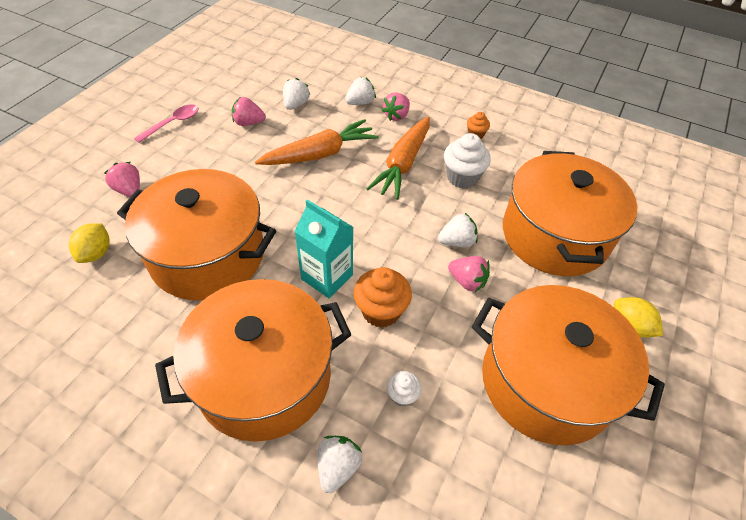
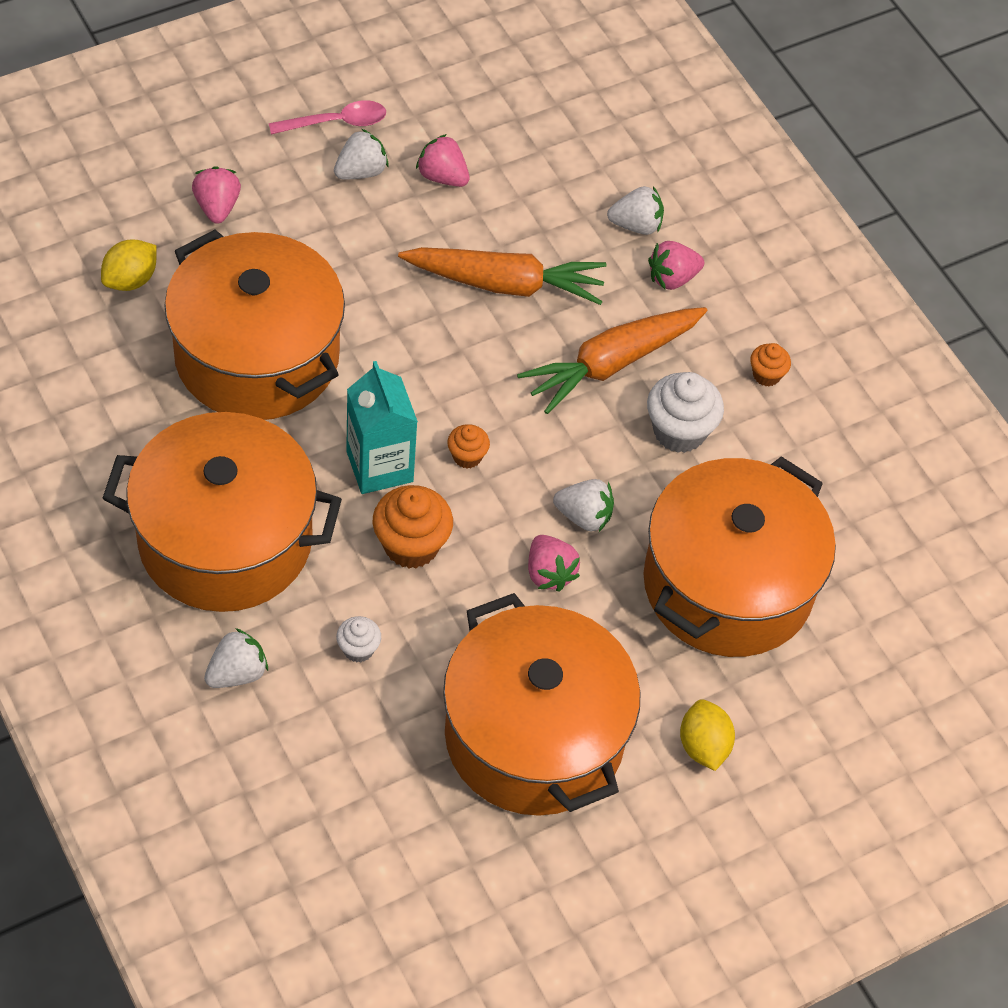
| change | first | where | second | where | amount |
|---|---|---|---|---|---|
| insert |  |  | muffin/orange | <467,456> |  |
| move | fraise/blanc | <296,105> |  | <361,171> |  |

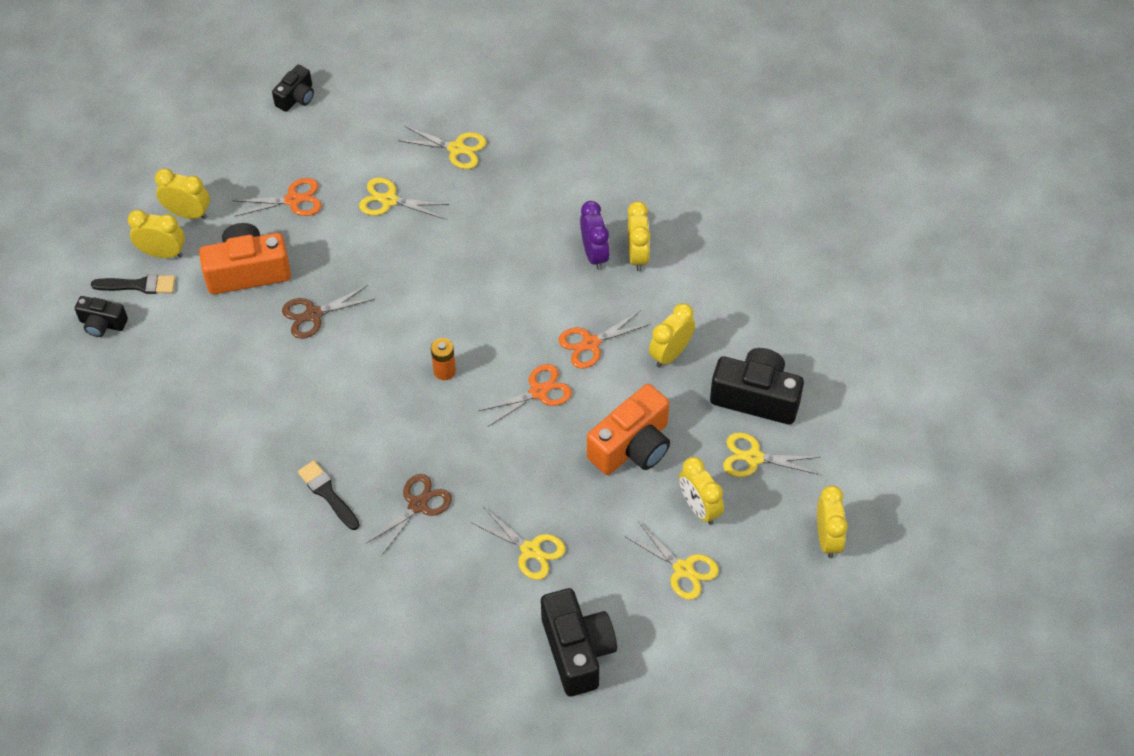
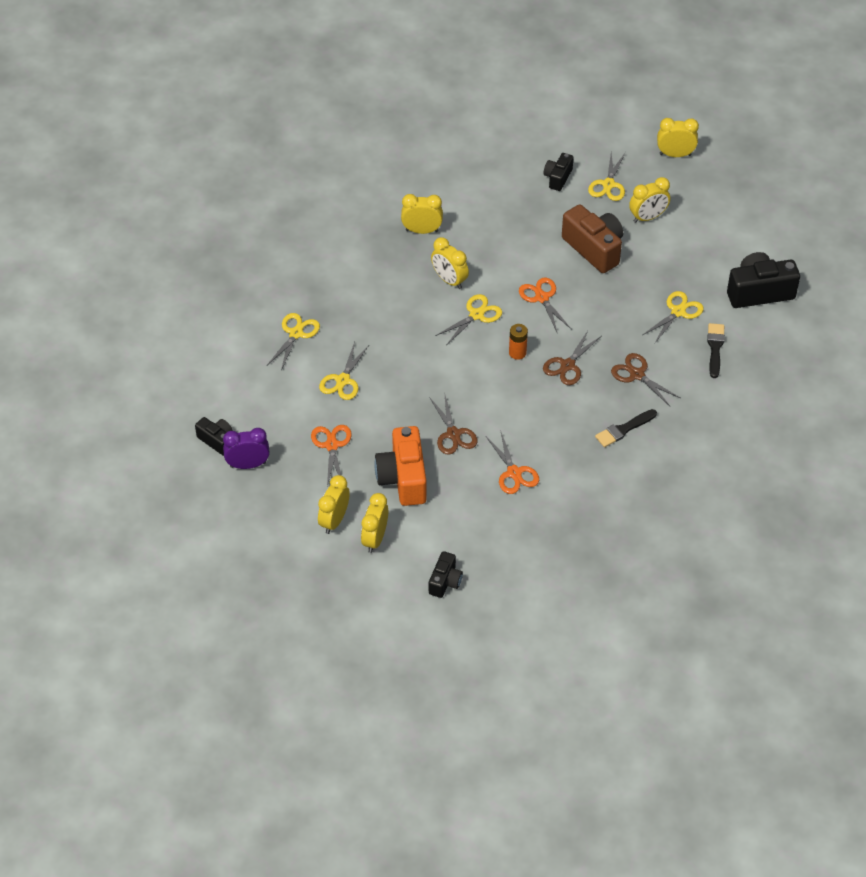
| change | first | where | second | where | amount |
|---|---|---|---|---|---|
| insert |  |  | ciseaux/marron | <567,365> |  |
| move | pinceau/noir | <139,285> |  | <715,348> |  |
| move | ciseaux/orange | <590,343> |  | <514,473> |  |
| move | réveil/violet | <594,254> |  | <248,464> |  |
| move | ciseaux/jaune | <683,569> |  | <476,315> |  |
| move | réveil/jaune | <670,353> |  | <449,280> |  |
| recolor | appareil photo/orange | <632,446> | appareil photo/marron | <594,248> |  |
| resize | appareil photo/noir | <756,397> |  | <557,178> | x0.56 |

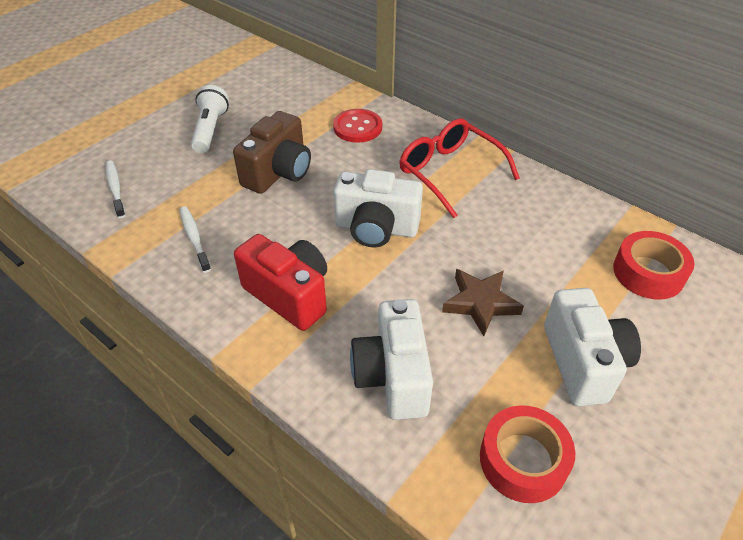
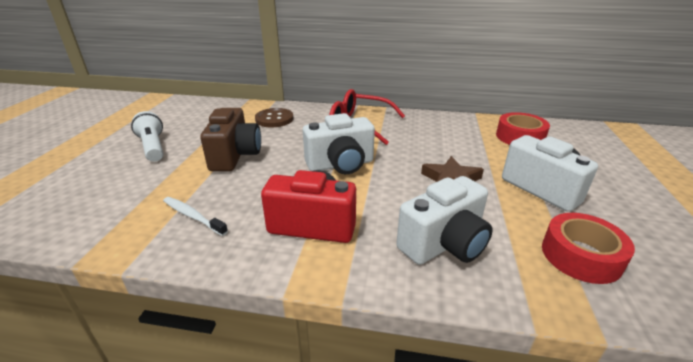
| change | first | where | second | where | amount |
|---|---|---|---|---|---|
| delete | brosse à dents/blanc | <115,188> |  |  |  |
| recolor | bouton/rouge | <357,127> | bouton/marron | <274,119> |  |
| rotate | appareil photo/blanc | <393,376> |  | <444,244> | 90 degrees counterclockwise |

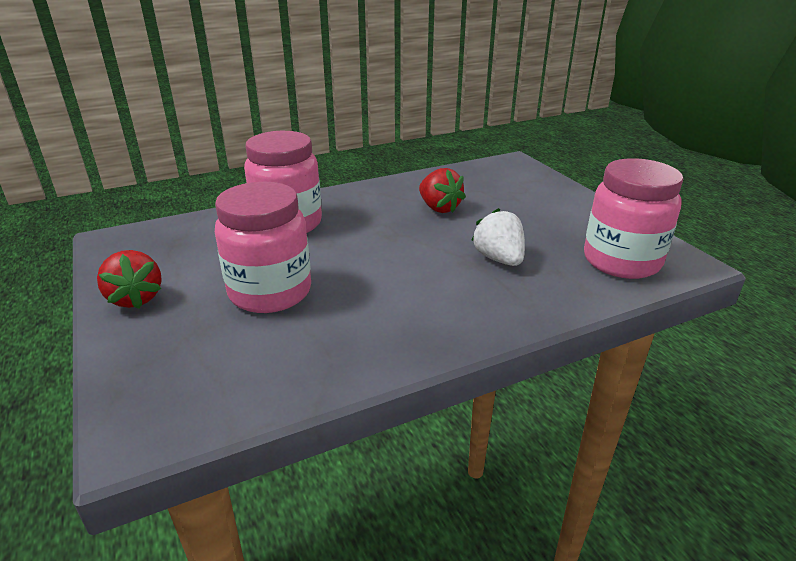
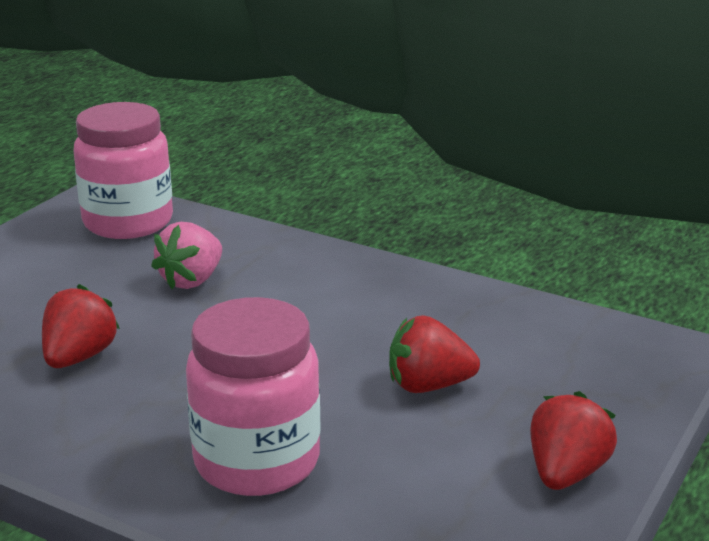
| change | first | where | second | where | amount |
|---|---|---|---|---|---|
| replace | bocal/rose | <270,292> | fraise/rouge | <428,386> |  |
| recolor | fraise/blanc | <499,259> | fraise/rose | <192,280> |  |

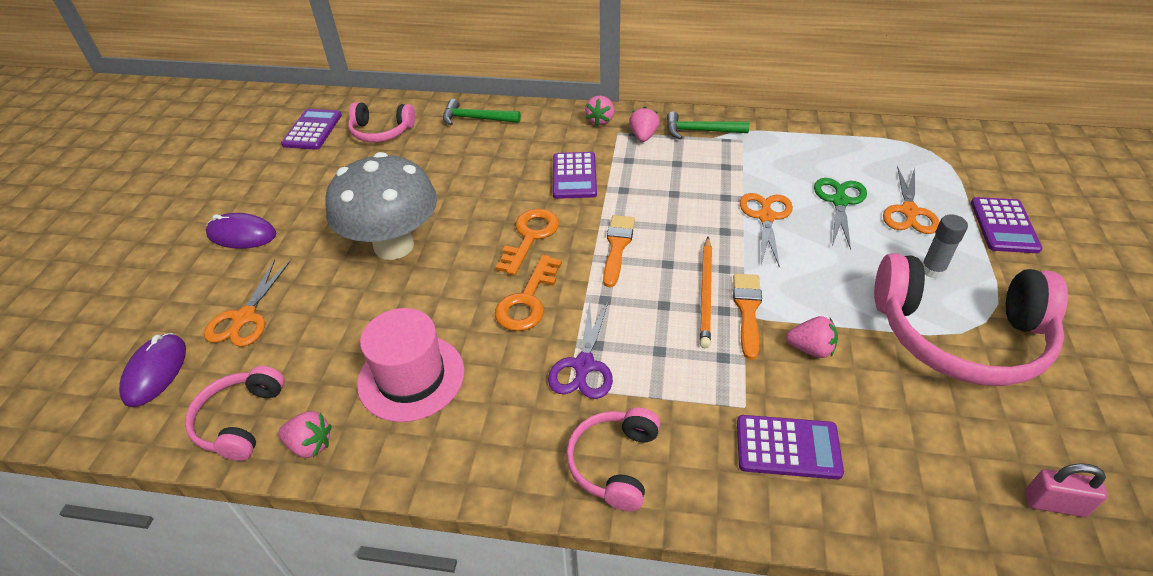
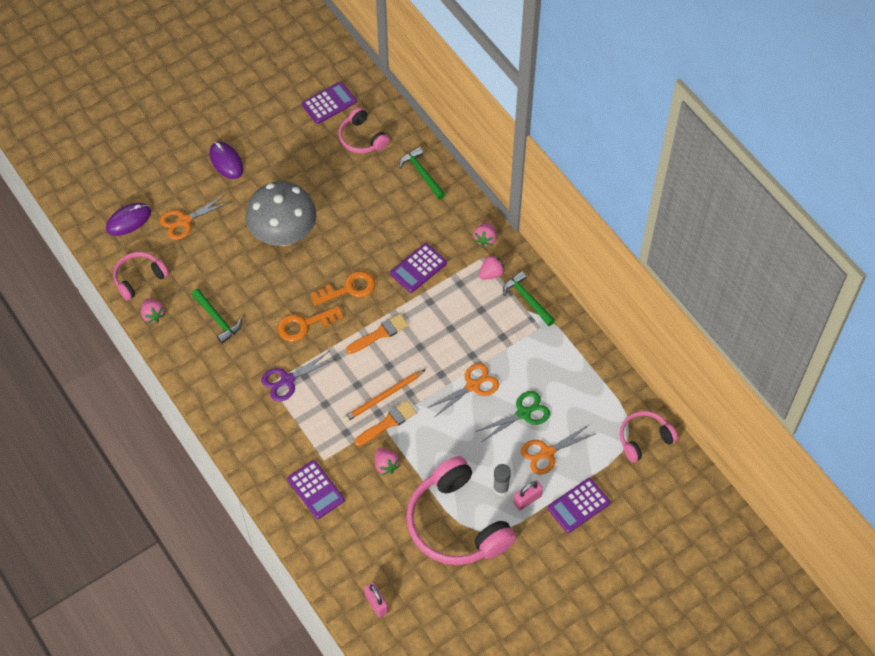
| change | first | where | second | where | amount |
|---|---|---|---|---|---|
| insert |  |  | cadenas/rose | <527,499> |  |
| move | casque audio/rose | <614,463> |  | <644,439> |  |
| replace | chapeau/rose | <411,377> | marteau/vert | <217,319> |  |
| rotate | fraise/rose | <600,120> |  | <485,239> | 45 degrees counterclockwise |

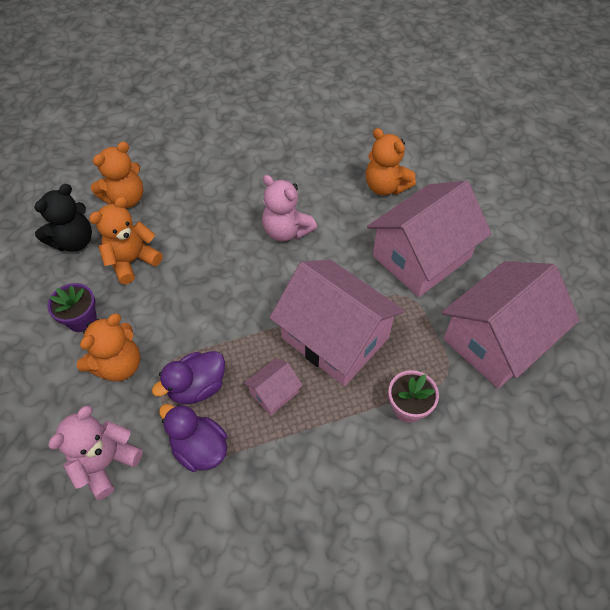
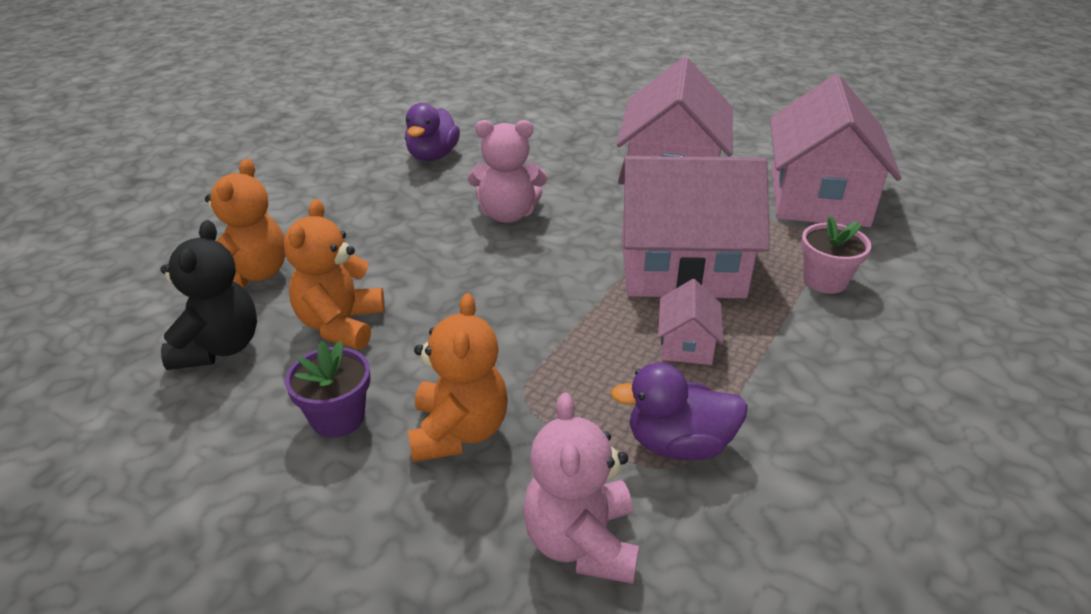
| change | first | where | second | where | amount |
|---|---|---|---|---|---|
| delete | ours en peluche/orange | <385,186> |  |  |  |
| move | canard/violet | <197,387> |  | <433,156> |  |

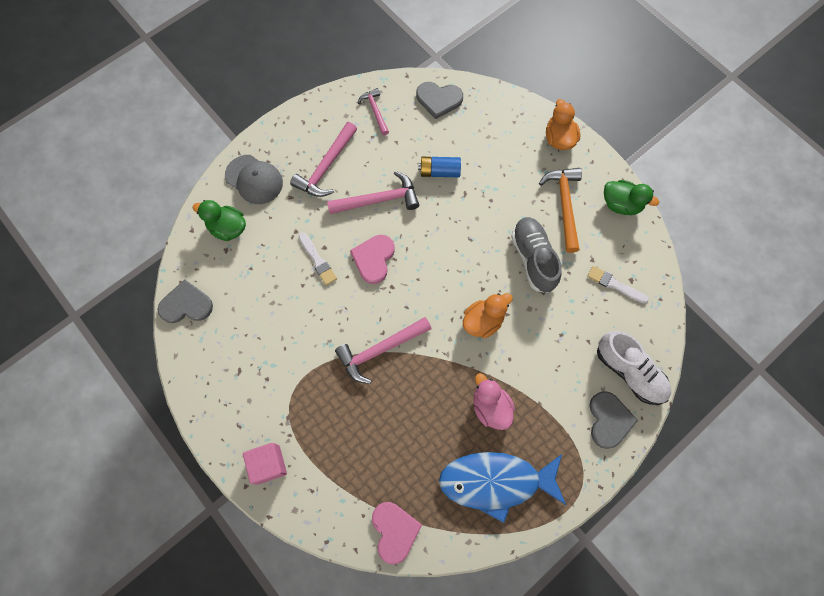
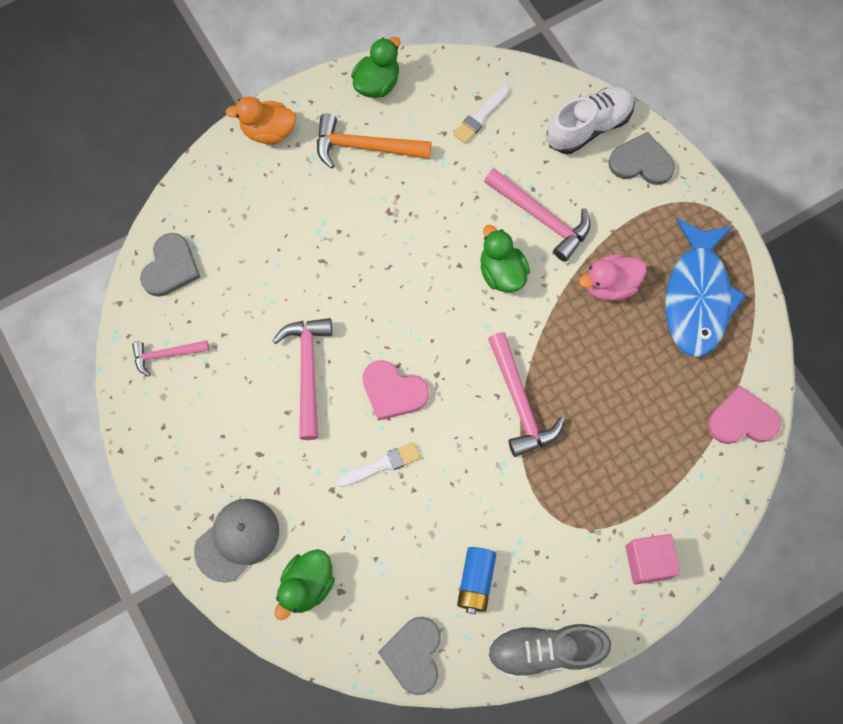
| change | first | where | second | where | amount |
|---|---|---|---|---|---|
| move | marteau/rose | <326,167> |  | <541,217> |  |
| move | pile/bleu | <439,171> |  | <475,581> |  |
| move | chaussure/gris | <533,258> |  | <544,650> |  |
| recolor | canard/orange | <483,321> | canard/vert | <501,273> |  |

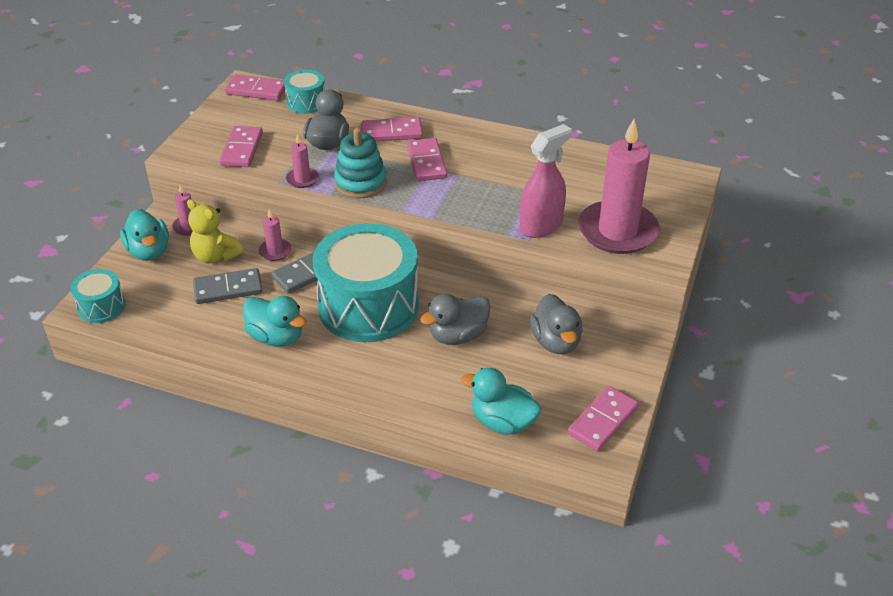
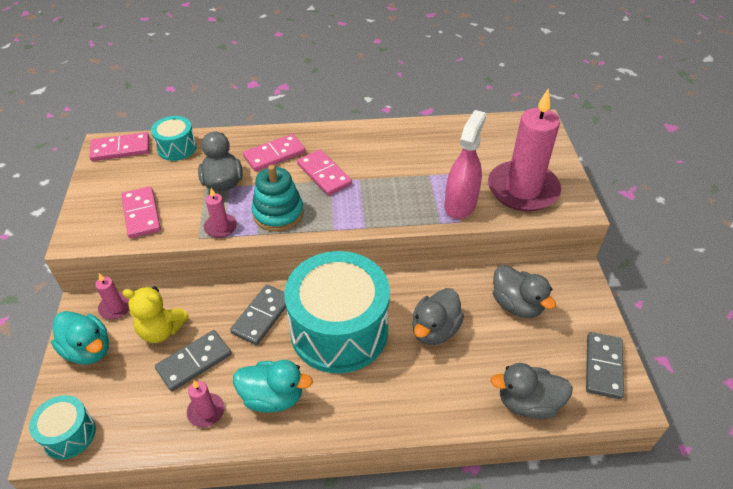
| change | first | where | second | where | amount |
|---|---|---|---|---|---|
| move | bougie/rose | <275,251> |  | <206,411> |  |
| recolor | canard/turquoise | <502,422> | canard/gris | <528,403> |  |
| recolor | domino/rose | <603,421> | domino/gris | <603,366> |  |

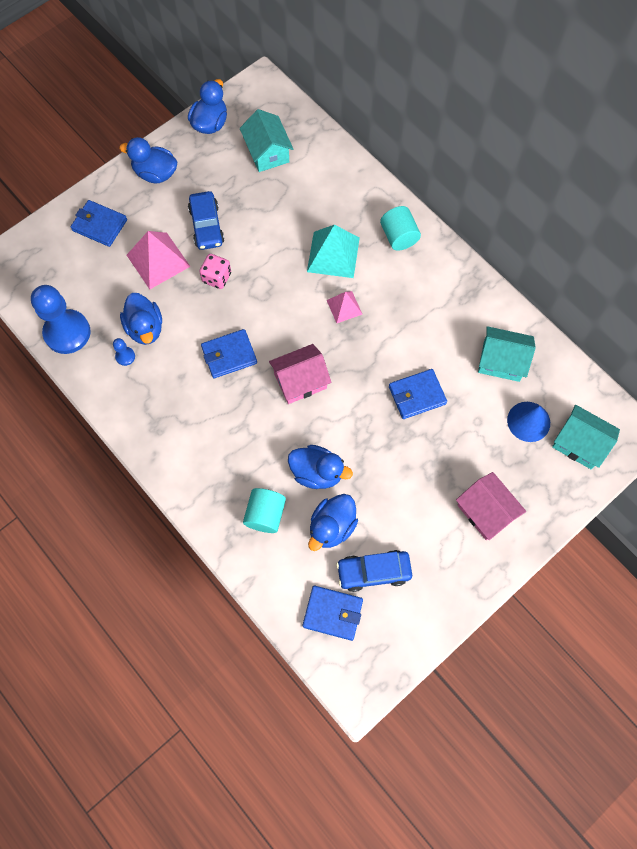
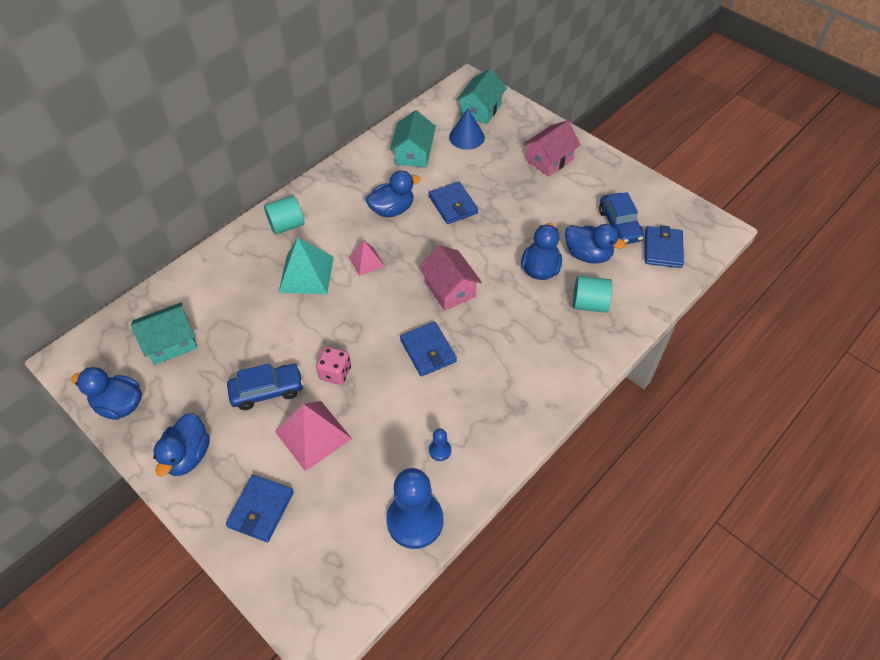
| change | first | where | second | where | amount |
|---|---|---|---|---|---|
| move | canard/bleu | <145,328> |  | <392,209> |  |

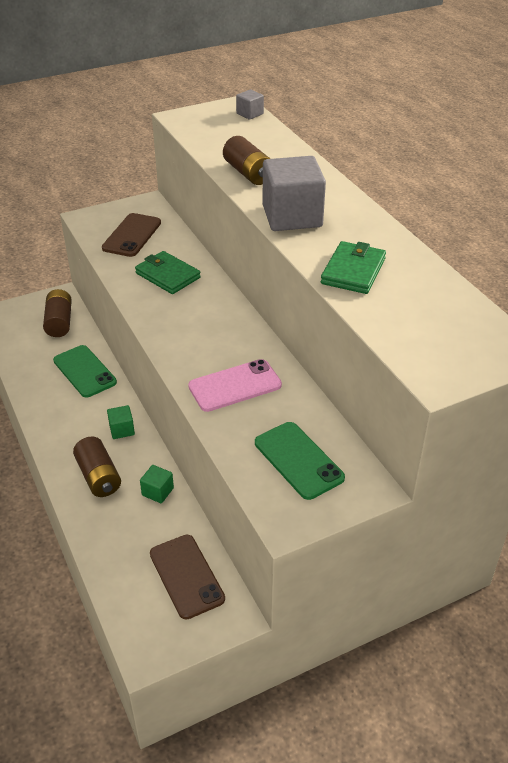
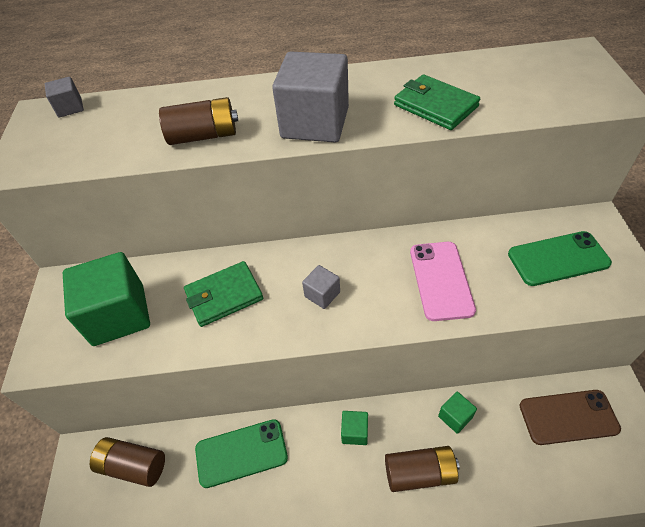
| change | first | where | second | where | amount |
|---|---|---|---|---|---|
| insert |  |  | cube/gris | <322,294> |  |
| replace | téléphone/marron | <132,235> | cube/vert | <119,315> |  |

